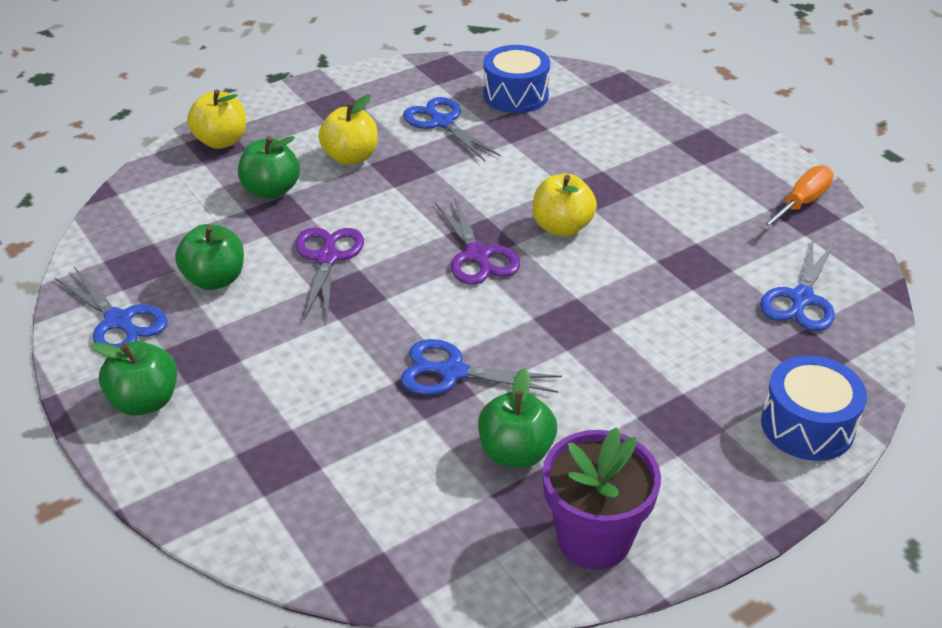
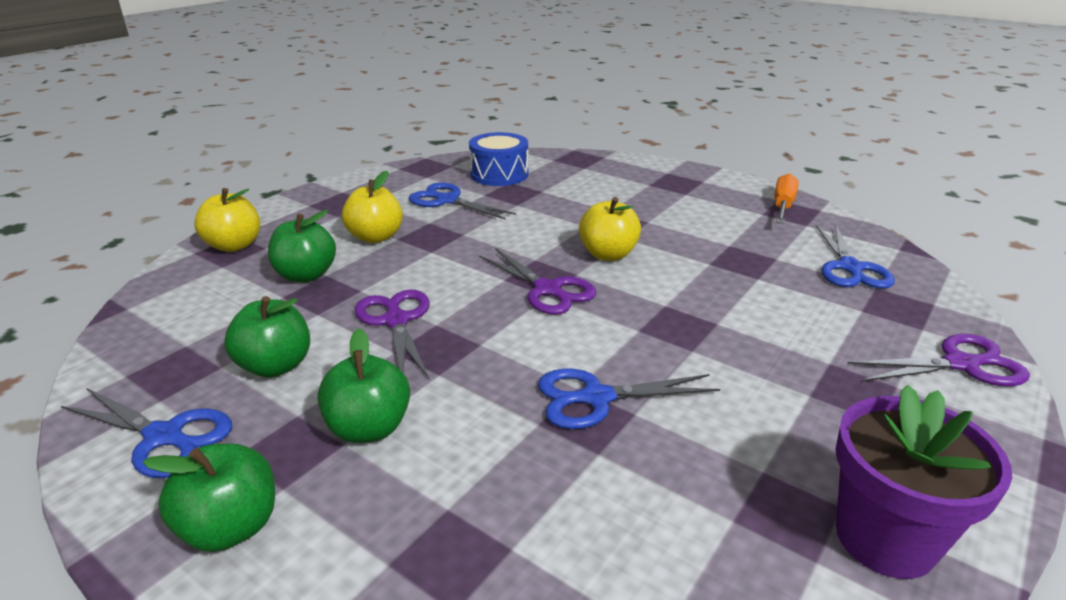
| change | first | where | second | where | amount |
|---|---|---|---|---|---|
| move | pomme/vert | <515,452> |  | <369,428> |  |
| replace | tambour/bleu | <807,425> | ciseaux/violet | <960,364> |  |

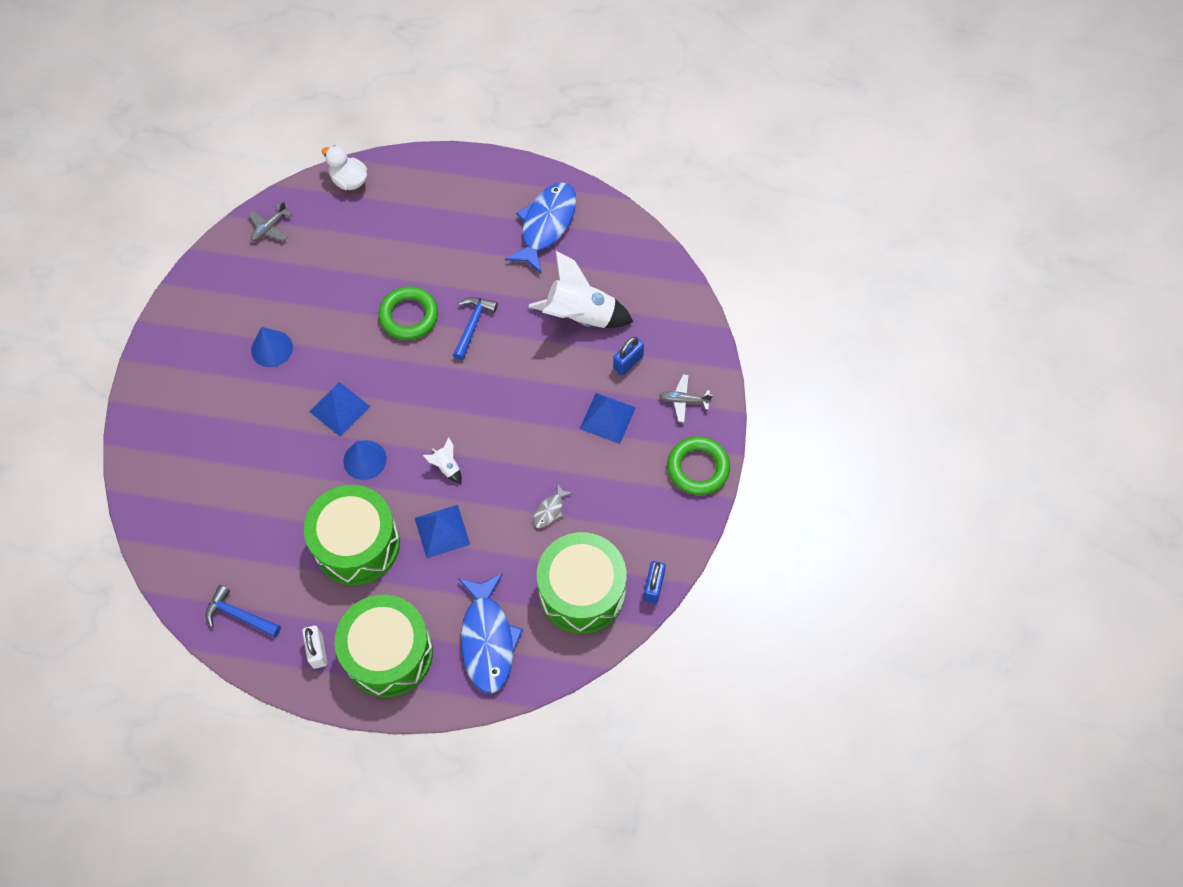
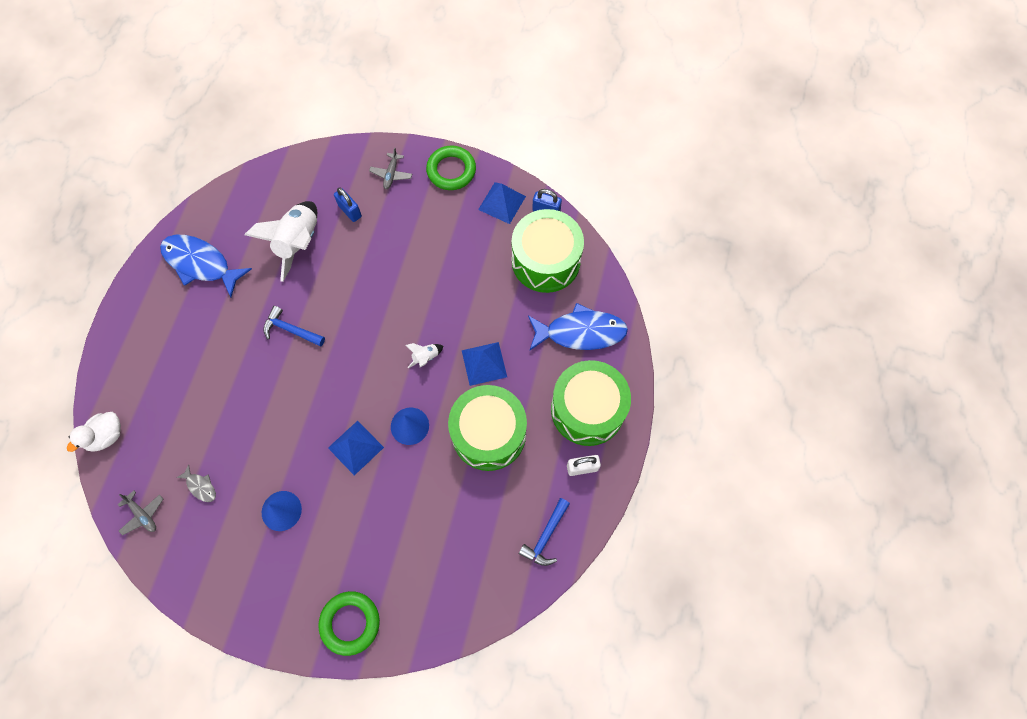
| change | first | where | second | where | amount |
|---|---|---|---|---|---|
| move | anneau/vert | <409,316> |  | <350,623> |  |
| move | poisson/gris | <550,510> |  | <200,486> |  |
| move | pyramide/bleu | <607,418> |  | <502,202> |  |

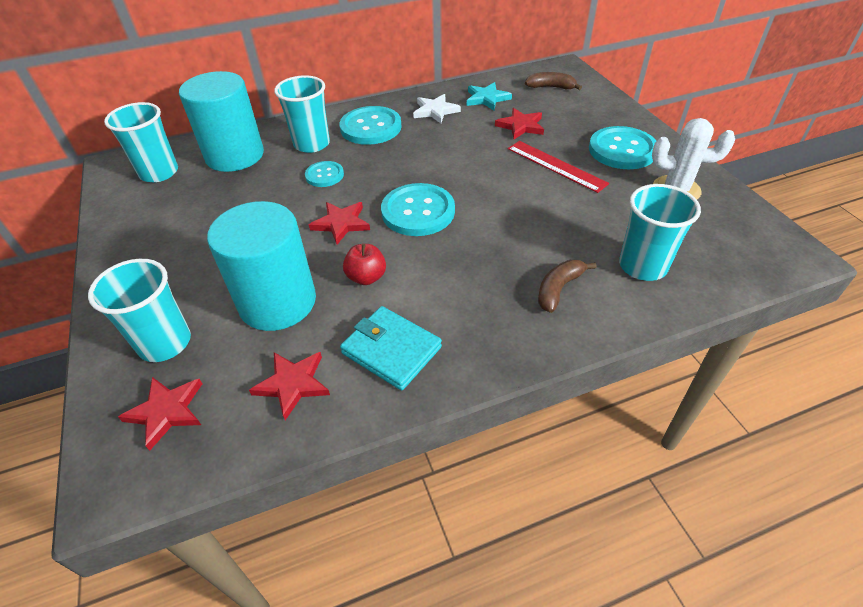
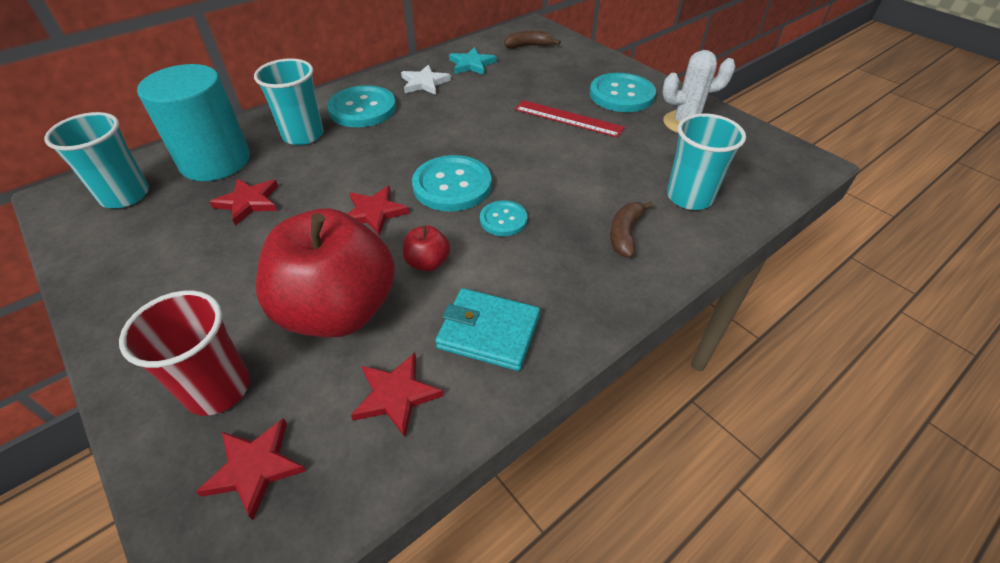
| change | first | where | second | where | amount |
|---|---|---|---|---|---|
| move | bouton/turquoise | <324,175> |  | <503,219> |  |
| move | étoile/rouge | <520,126> |  | <248,202> |  |
| replace | cylindre/turquoise | <277,302> | pomme/rouge | <338,310> |  |
| recolor | gobelet/turquoise | <165,343> | gobelet/rouge | <218,388> |  |

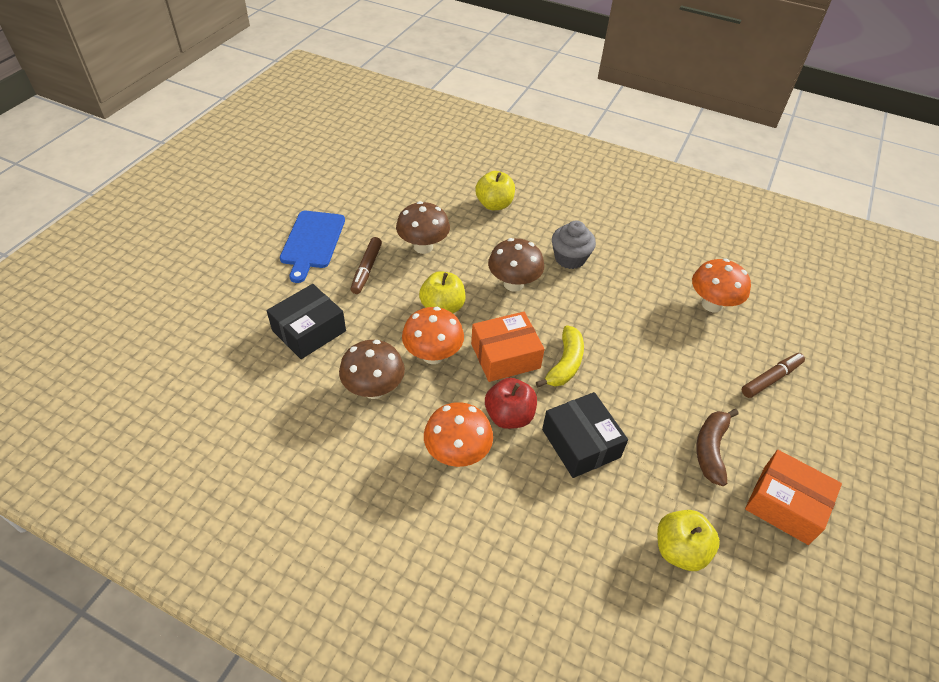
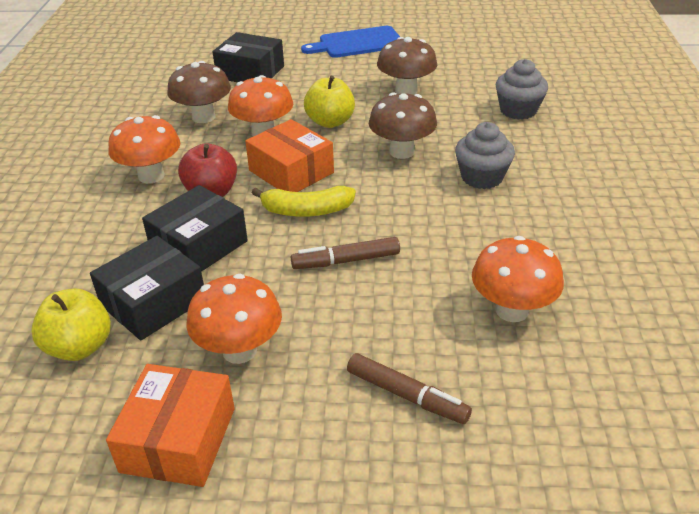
| change | first | where | second | where | amount |
|---|---|---|---|---|---|
| insert |  |  | boîte/noir | <153,302> |  |
| move | feutre/marron | <367,269> |  | <346,261> |  |
| replace | pomme/jaune | <494,204> | muffin/gris | <518,110> |  |
| replace | banane/marron | <711,449> | champignon/orange | <239,350> |  |

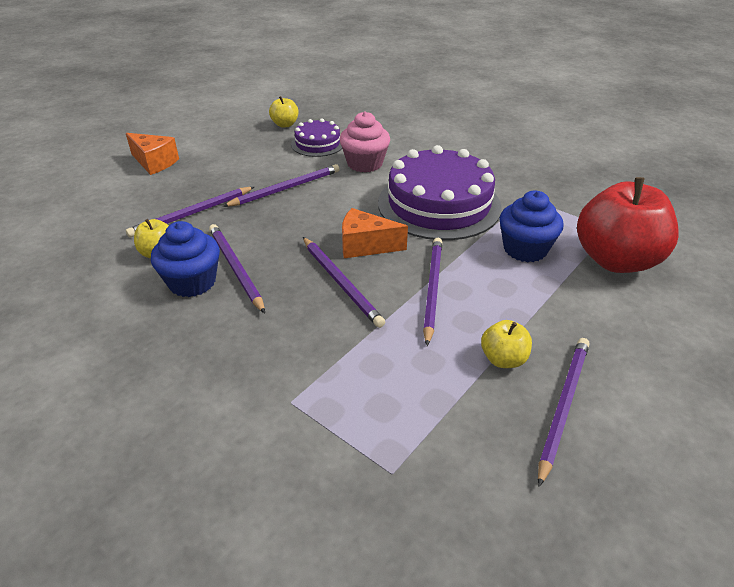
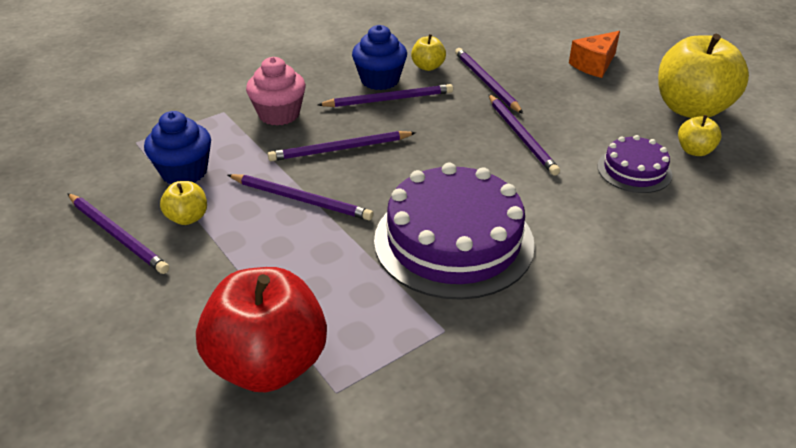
| change | first | where | second | where | amount |
|---|---|---|---|---|---|
| delete | fromage/orange | <365,246> |  |  |  |
| insert |  |  | pomme/jaune | <691,109> |  |
| move | muffin/rose | <365,164> |  | <279,114> |  |
| move | muffin/bleu | <525,249> |  | <184,172> |  |

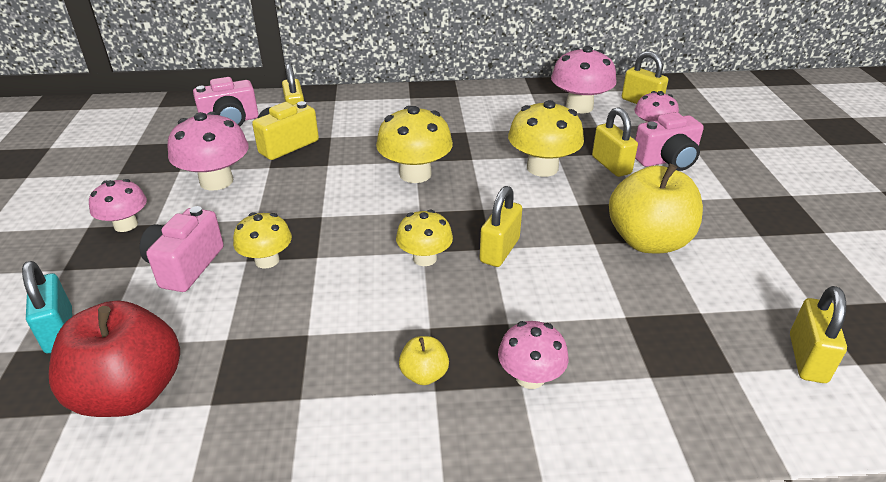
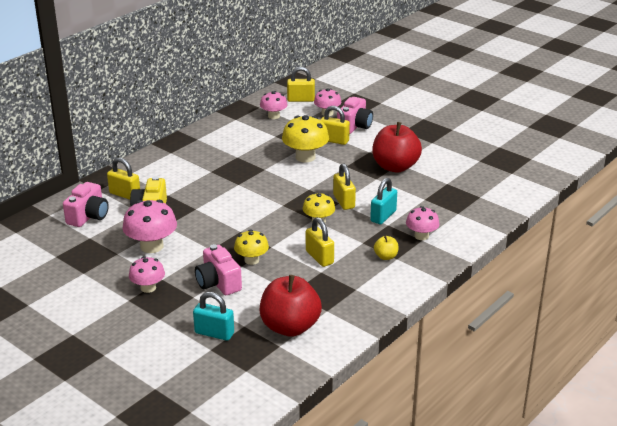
| change | first | where | second | where | amount |
|---|---|---|---|---|---|
| delete | champignon/jaune | <415,174> |  |  |  |
| insert |  |  | cadenas/turquoise | <383,216> |  |
| move | cadenas/jaune | <807,358> |  | <319,257> |  |
| recolor | pomme/jaune | <648,241> | pomme/rouge | <395,167> |  |
| resize | champignon/rose | <579,107> |  | <273,116> | x0.63 |

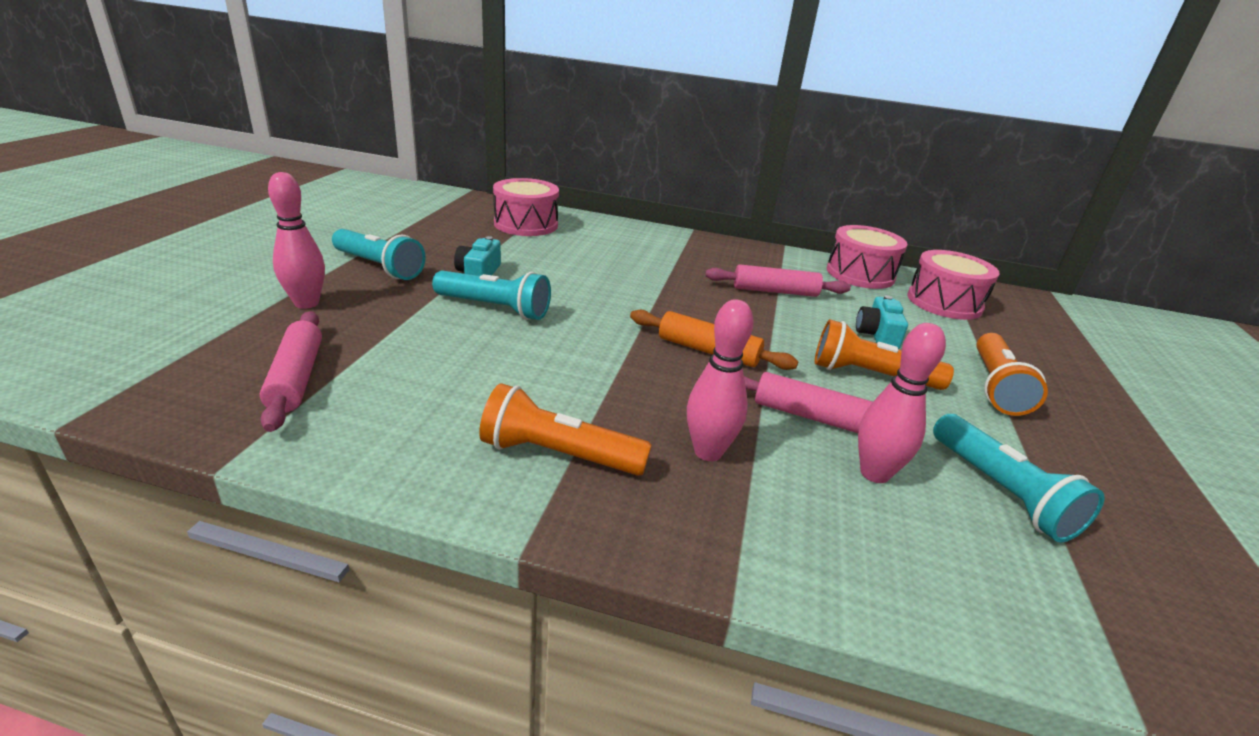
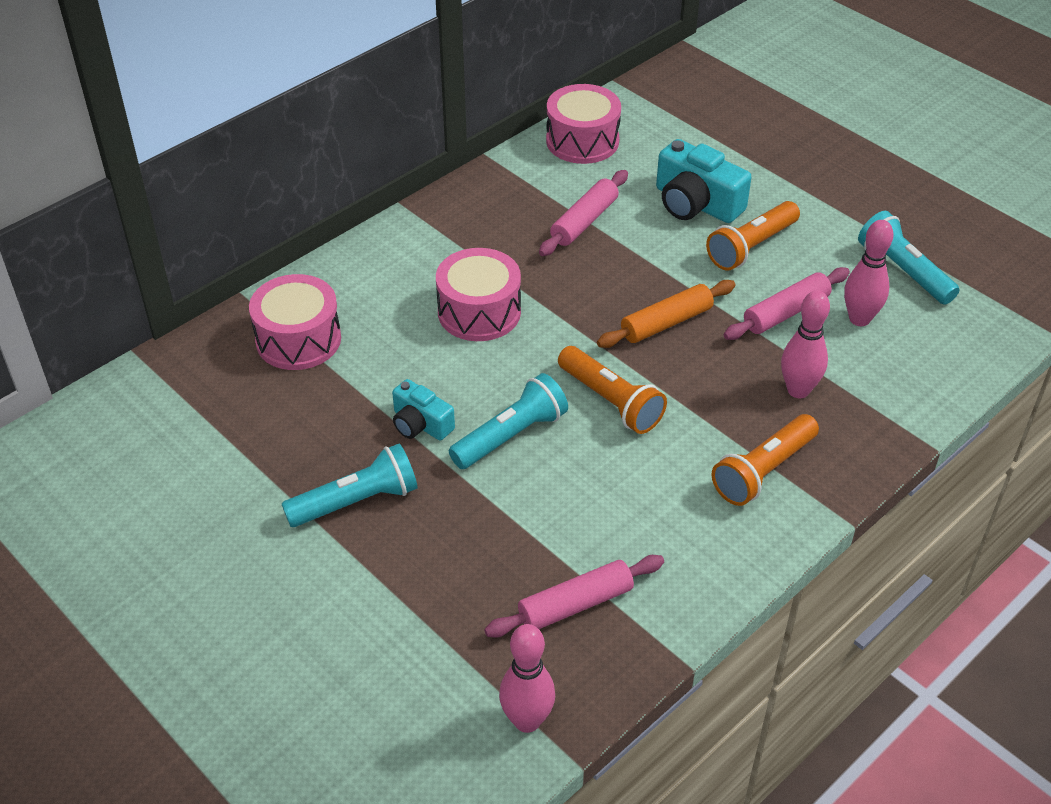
| change | first | where | second | where | amount |
|---|---|---|---|---|---|
| move | quille/rose | <306,303> |  | <527,720> |  |
| move | tambour/rose | <944,302> |  | <479,312> |  |
| move | lampe de poche/orange | <996,387> |  | <611,401> |  |
| rotate | rouleau à pâtisserie/rose | <296,378> |  | <575,604> | 45 degrees counterclockwise |
| rotate | lampe de poche/turquoise | <1001,492> |  | <903,271> | 135 degrees counterclockwise |
| resize | appareil photo/turquoise | <877,335> |  | <696,203> | x1.66 |

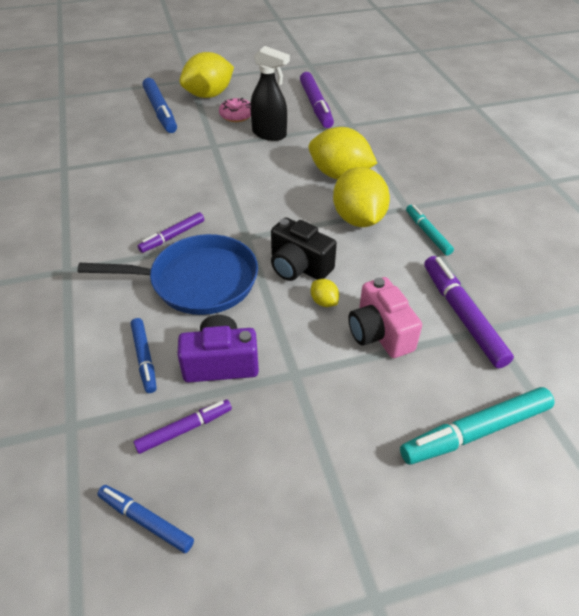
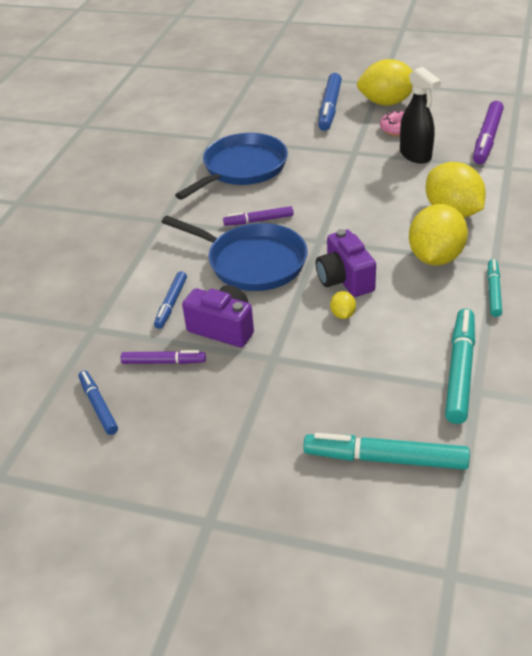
| change | first | where | second | where | amount |
|---|---|---|---|---|---|
| delete | appareil photo/rose | <380,333> |  |  |  |
| insert |  |  | poêle/bleu | <242,168> |  |
| recolor | appareil photo/noir | <299,266> | appareil photo/violet | <345,279> |  |
| recolor | feutre/violet | <462,315> | feutre/turquoise | <460,371> |  |

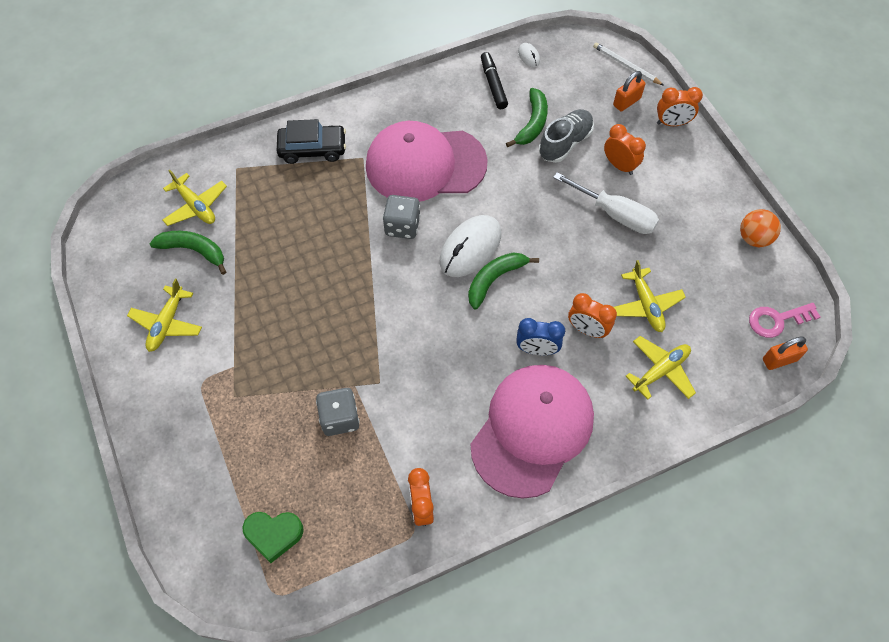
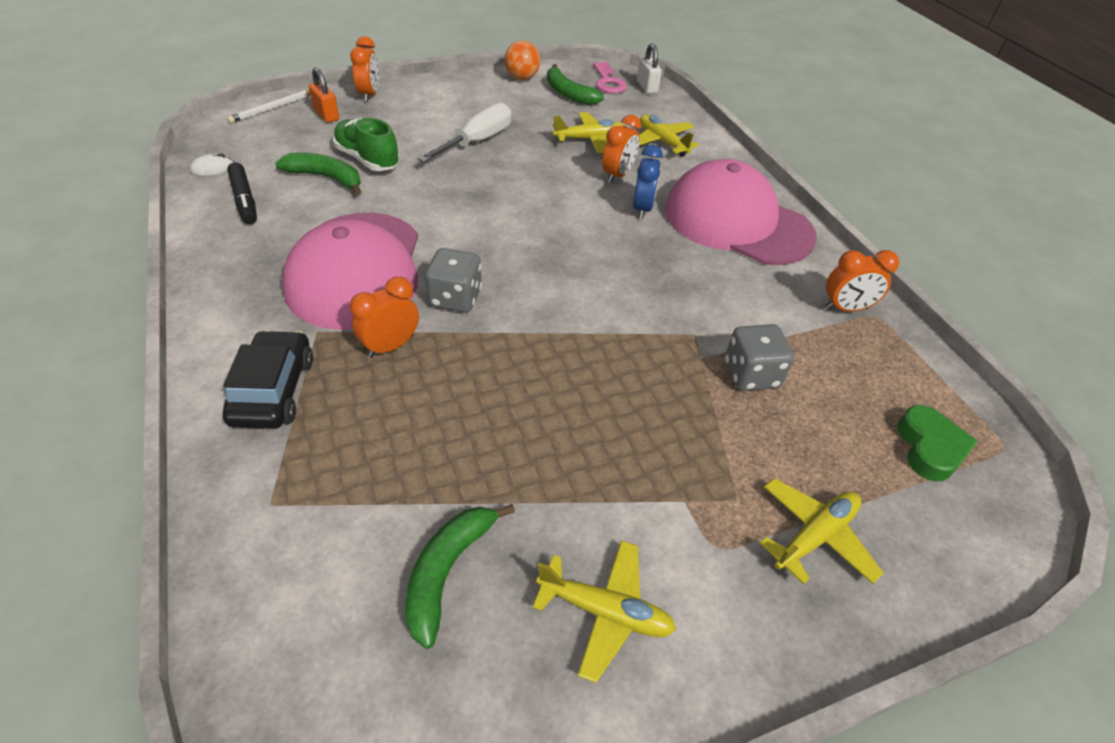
| change | first | where | second | where | amount |
|---|---|---|---|---|---|
| delete | souris/blanc | <470,248> |  |  |  |
| move | avion/jaune | <196,206> |  | <814,536> |  |
| move | banane/vert | <494,279> |  | <568,93> |  |
| move | réveil/orange | <619,165> |  | <390,346> |  |
| recolor | chaussure/gris | <565,143> | chaussure/vert | <367,159> |  |
| recolor | cadenas/orange | <779,360> | cadenas/blanc | <647,87> |  |
| rotate | feutre/noir | <493,84> |  | <244,200> | 105 degrees counterclockwise |

